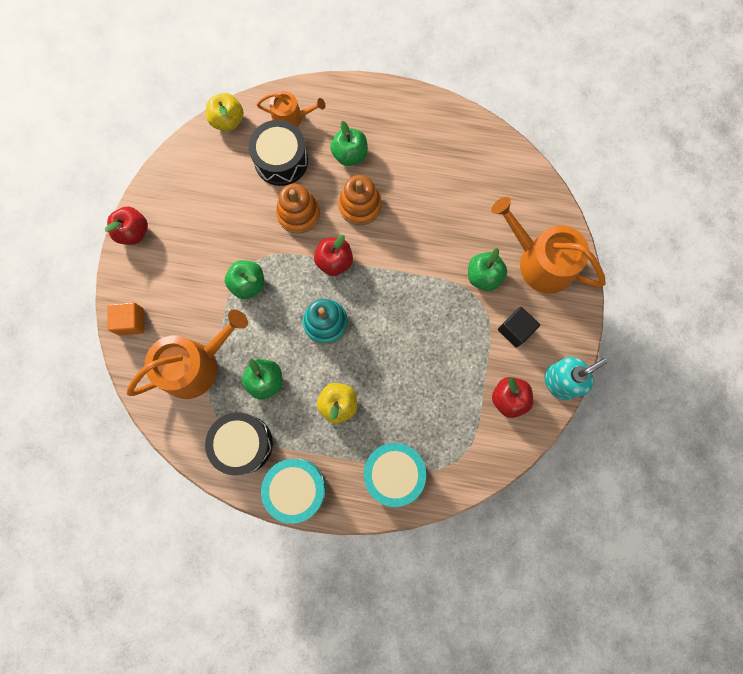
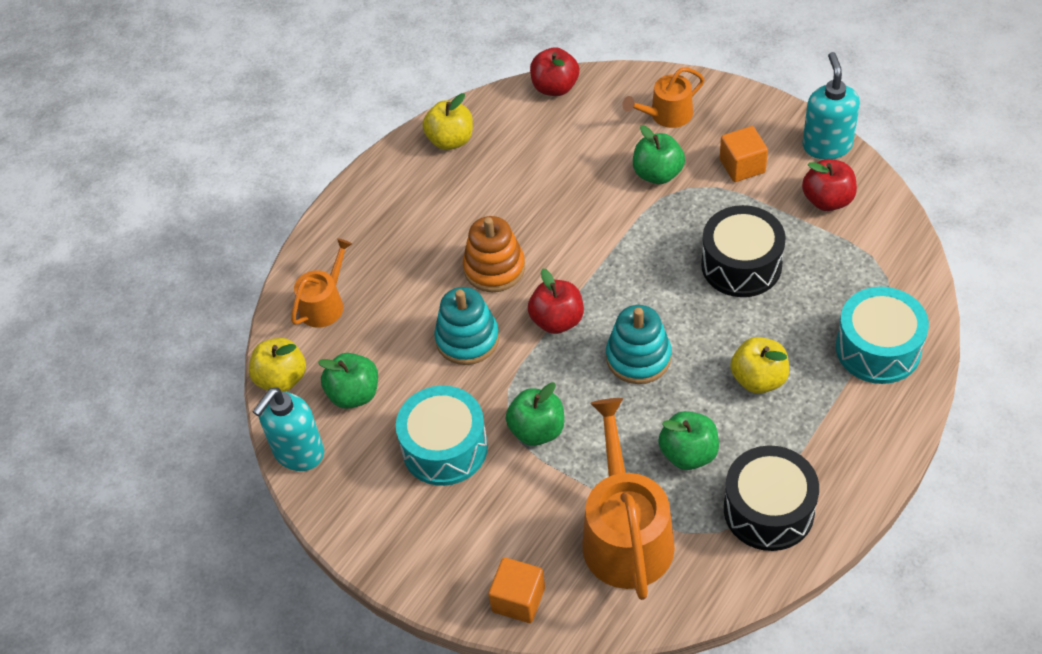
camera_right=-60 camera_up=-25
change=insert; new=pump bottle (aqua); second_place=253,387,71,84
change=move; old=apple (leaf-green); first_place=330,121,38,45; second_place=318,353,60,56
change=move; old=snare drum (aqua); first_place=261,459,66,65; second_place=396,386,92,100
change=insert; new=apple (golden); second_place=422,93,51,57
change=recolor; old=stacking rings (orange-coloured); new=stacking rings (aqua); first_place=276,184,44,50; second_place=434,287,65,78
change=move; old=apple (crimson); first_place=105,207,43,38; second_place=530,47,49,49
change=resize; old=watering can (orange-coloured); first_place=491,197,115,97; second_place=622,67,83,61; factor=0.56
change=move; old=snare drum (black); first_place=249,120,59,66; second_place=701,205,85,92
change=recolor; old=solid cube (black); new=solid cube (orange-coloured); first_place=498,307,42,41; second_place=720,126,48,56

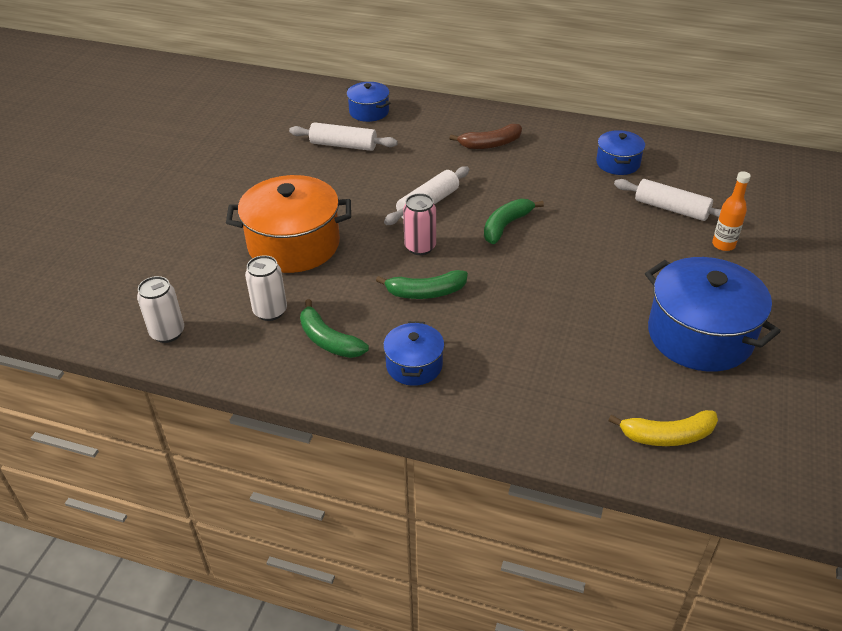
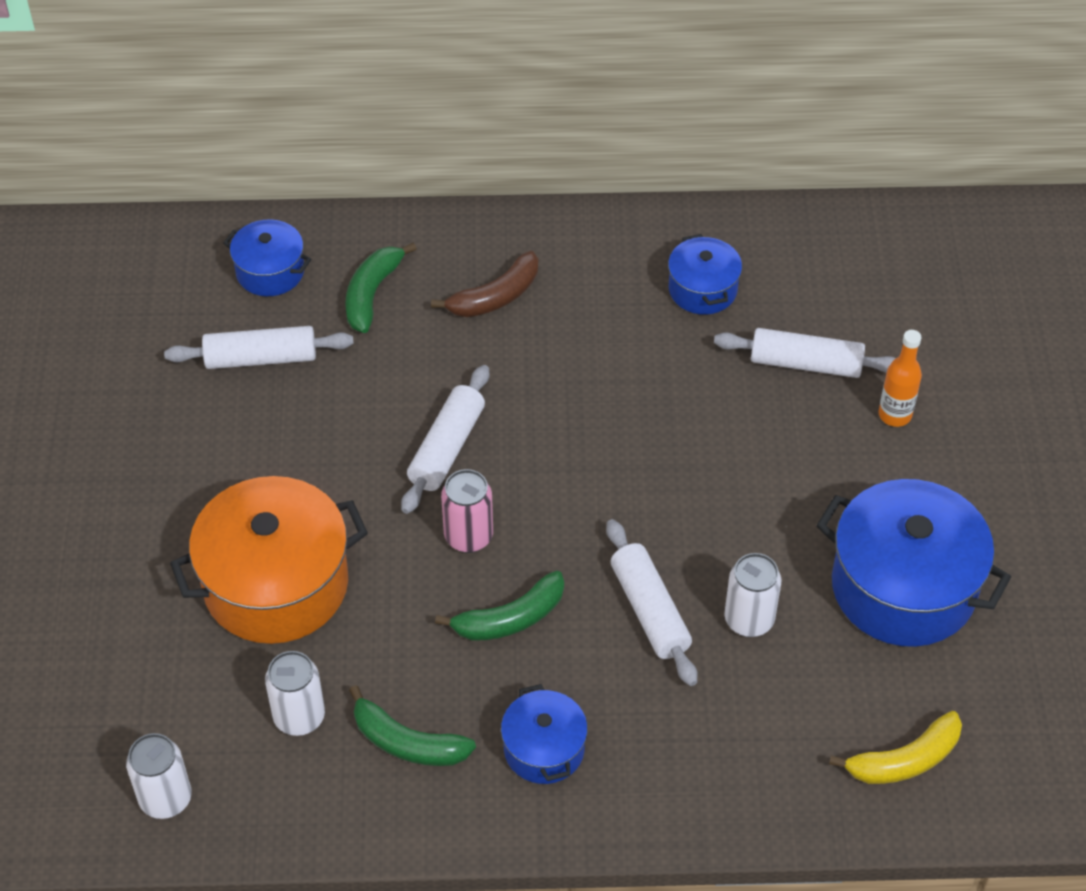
camera_right=-20 camera_up=10
change=move; old=toy banana (leaf-green); first_place=484,199,60,45; second_place=345,243,72,90
change=insert; new=dough roller (snow-white); second_place=606,519,92,167
change=insert; new=soda can (snow-white); second_place=725,553,56,84

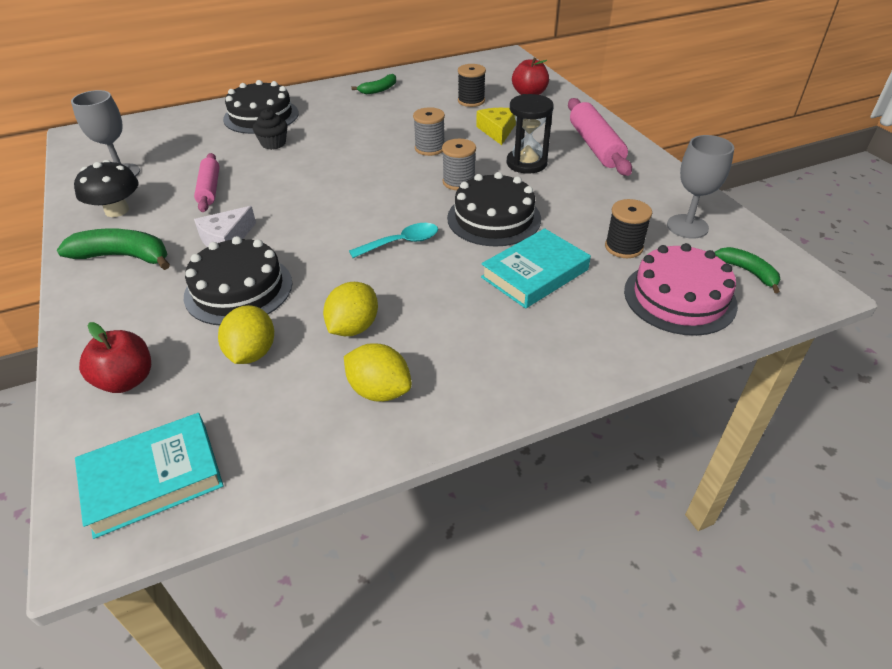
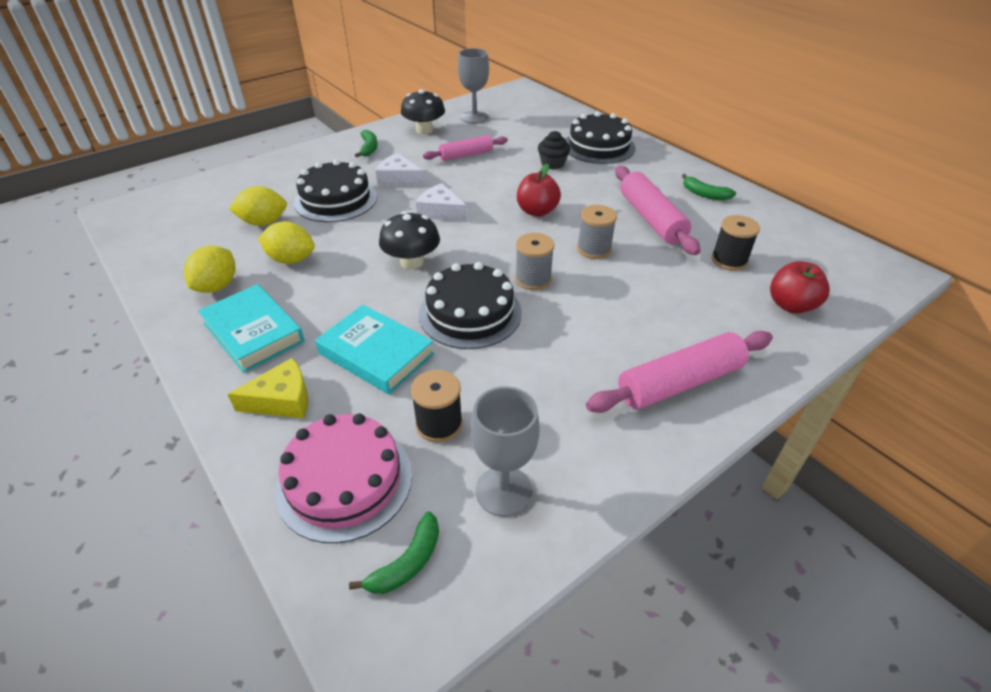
camera_right=75 camera_up=0
change=move; old=hardback (aqua); first_place=75,413,149,126; second_place=198,284,107,89
change=move; old=cheese (golden); first_place=476,108,40,37; second_place=227,358,81,60
change=resize; old=toy banana (leaf-green); first_place=57,228,113,42; second_place=355,130,23,28; factor=0.6
change=replace; old=teaspoon (aqua); new=mushroom (black); first_place=349,223,89,35; second_place=379,211,61,58
change=insert; new=cheese (snow-white); second_place=416,183,51,38
change=move; old=apple (crimson); first_place=79,322,72,71; second_place=517,164,44,53
change=insert; new=dough roller (rosy); second_place=615,166,85,89
change=delete; old=sandglass (black); first_place=507,94,47,80

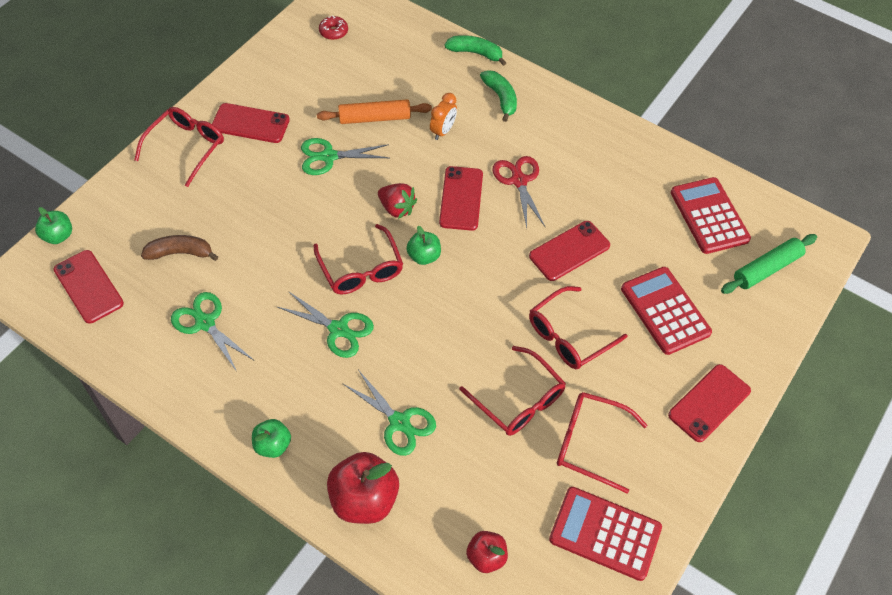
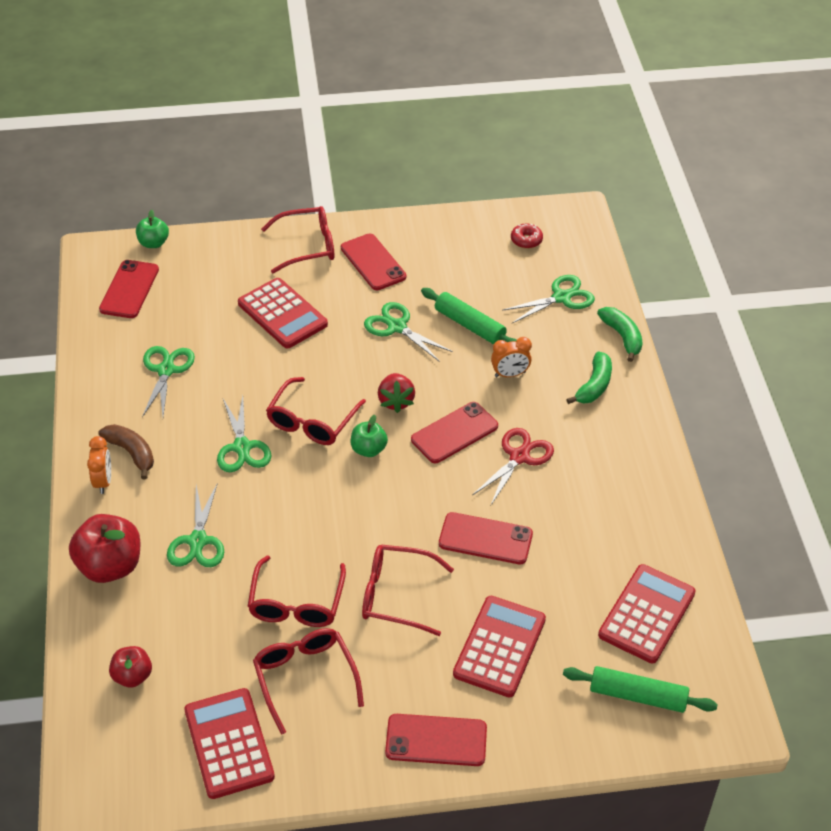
camera_right=50 camera_up=-10
change=replace; old=apple (leaf-green); new=alarm clock (orange-coloured); first_place=252,419,39,39; second_place=87,436,24,58
change=move; old=toy banana (russet); first_place=141,235,77,26; second_place=99,424,55,55
change=insert; new=pocket calculator (crimson); second_place=238,278,90,70
change=recolor; old=dough roller (orange-coloured); new=dough roller (leaf-green); first_place=317,99,115,25; second_place=421,288,96,56
change=insert; new=scissors (leaf-green); second_place=502,275,93,48

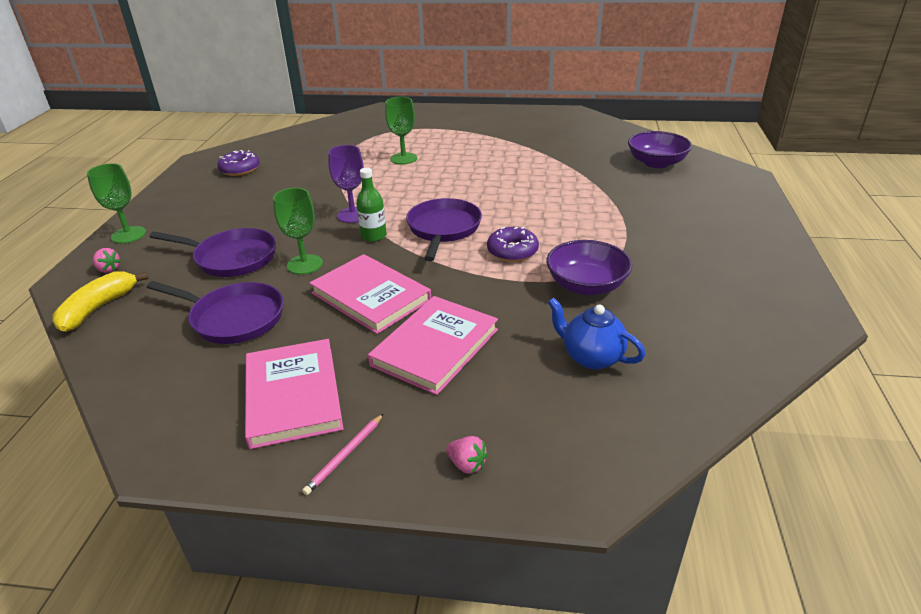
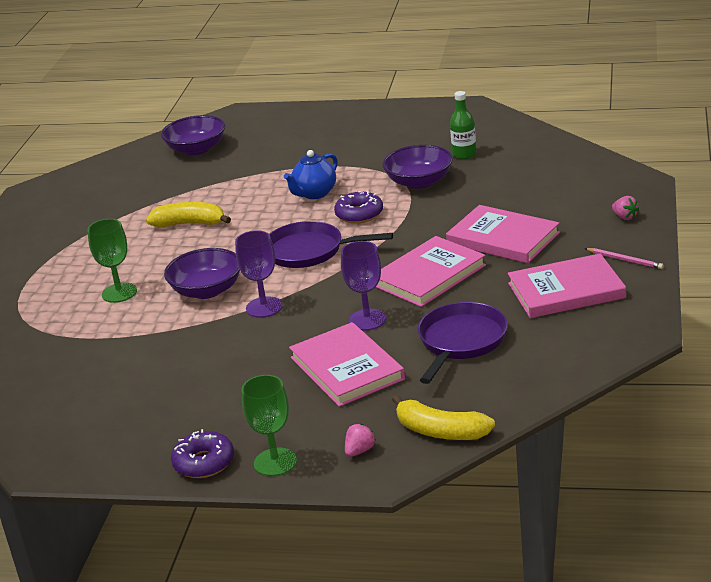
camera_right=-85 camera_up=-5
change=insert; new=toy banana (golden); second_place=146,202,85,25
change=insert; new=bowl (purple); second_place=164,248,76,51
change=move; old=glazed donut (purple); first_place=217,150,43,26; second_place=171,429,63,49
change=move; old=teapot (blue); first_place=548,297,97,73; second_place=284,150,54,49
change=replace; old=pan (purple); new=hardback (rosy); first_place=150,228,126,49; second_place=289,322,116,85
change=recolor; old=goblet (leaf-green); new=goblet (purple); first_place=273,188,50,87; second_place=341,241,45,90
change=move; old=drink bottle (leaf-green); first_place=356,168,31,74; second_place=450,91,27,68
change=rotate; old=berry (rosy); first_place=446,436,42,38; second_place=612,196,27,24; degrees=105

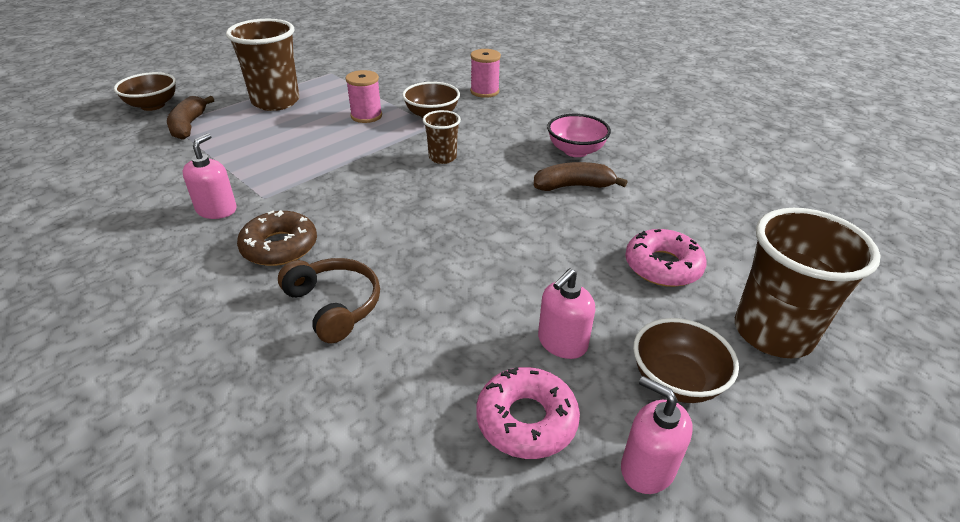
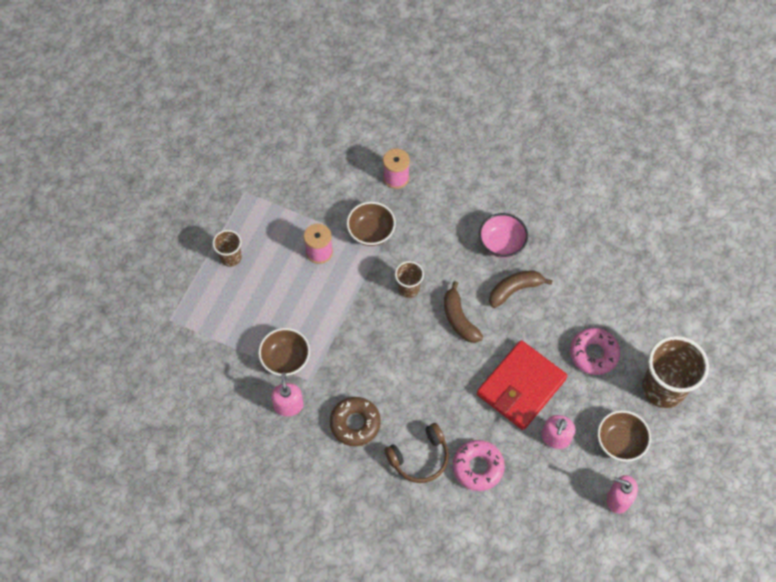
camera_right=-20 camera_up=25
change=resize; old=beaker (russet); first_place=226,19,73,92; second_place=212,230,30,37; factor=0.52
change=move; old=bowl (russet); first_place=114,72,62,39; second_place=258,328,52,48
change=rotate; old=headphones (russet); first_place=278,258,102,85; second_place=384,423,65,60; degrees=120
change=move; old=toy banana (russet); first_place=167,96,47,44; second_place=444,281,39,62
change=move; old=glazed donut (rosy); first_place=476,367,104,92; second_place=453,440,52,51
change=insert; new=card wallet (crimson); second_place=477,340,91,90

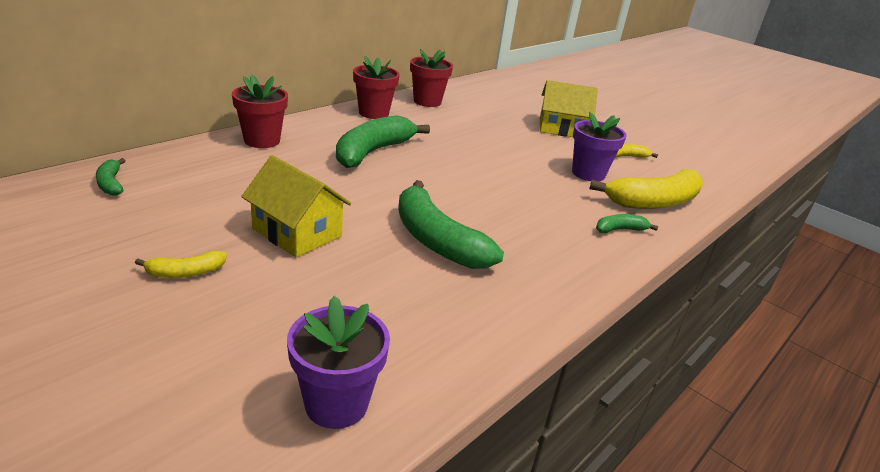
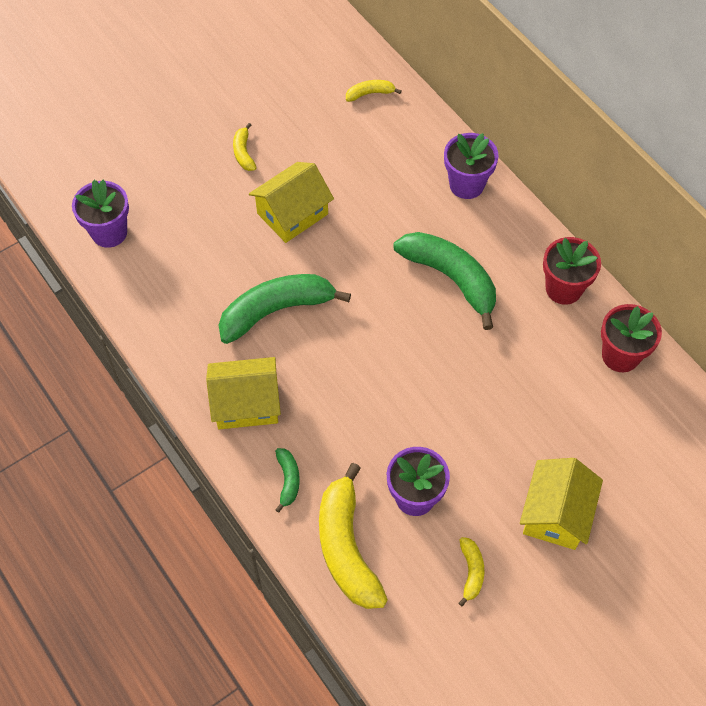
camera_right=105 camera_up=30
change=insert; new=cottage (golden); second_place=206,357,75,72
change=recolor; old=toy banana (leaf-green); new=toy banana (golden); first_place=96,158,30,38; second_place=346,80,56,22
change=recolor; old=flower pot (crimson); new=flower pot (purple); first_place=232,75,56,73; second_place=444,133,55,66

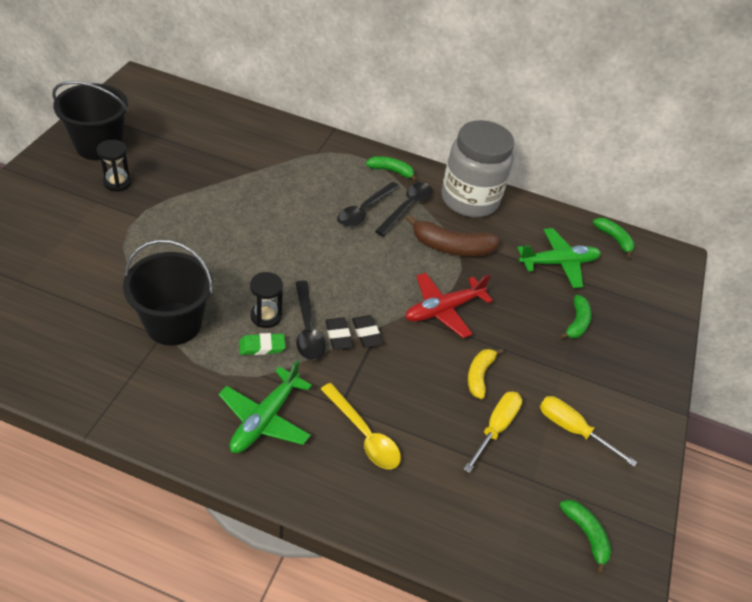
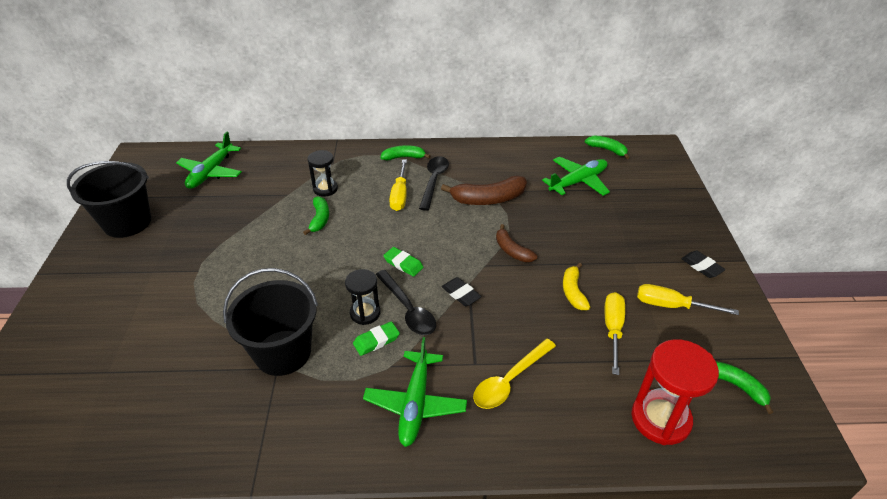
camera_right=-15 camera_up=-5
change=insert; new=plane (leaf-green); second_place=176,132,66,57
change=move; old=toy banana (leaf-green); first_place=560,295,32,44; second_place=303,196,26,39
change=move; old=sandglass (black); first_place=97,140,35,52; second_place=308,150,30,47
change=insert; new=eraser (leaf-green); second_place=383,247,41,30
change=replace; old=teaspoon (black); new=screwdriver (golden); first_place=337,182,63,45; second_place=389,159,18,52
change=rotate; old=teaspoon (golden); first_place=321,383,80,86; second_place=473,339,83,70; degrees=105
change=replace; old=plane (crimson); new=toy banana (russet); first_place=405,273,88,65; second_place=496,224,41,38
change=insert; new=sandglass (crimson); second_place=631,339,88,106
change=move; old=eraser (black); first_place=325,318,28,32; second_place=681,251,45,27
change=delete; old=jam jar (ash-grey); first_place=442,120,72,97

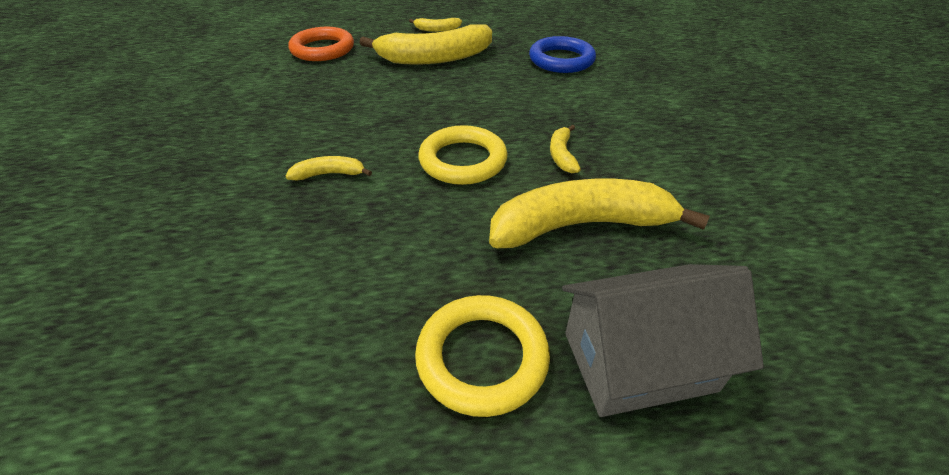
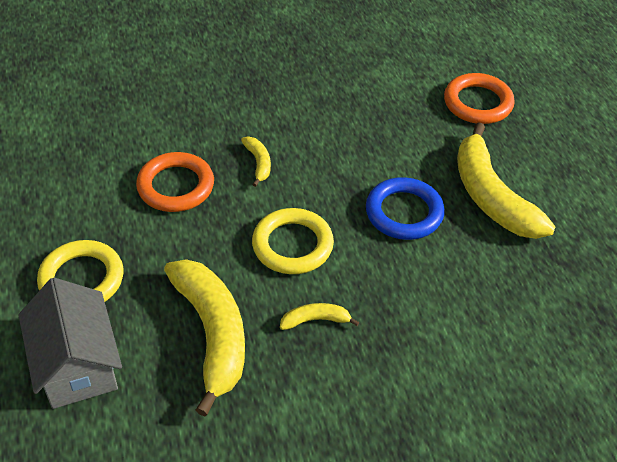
camera_right=80 camera_up=5
change=insert; new=hoop (orange-coloured); second_place=136,152,78,60
change=move; old=hoop (blue); first_place=529,36,67,37; second_place=366,177,79,63
change=delete; old=toy banana (golden); first_place=409,18,53,14

